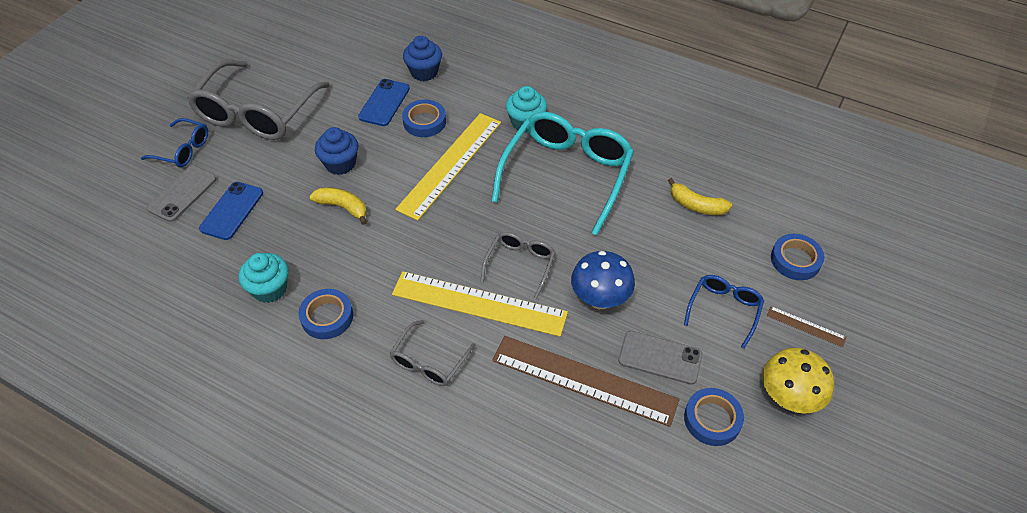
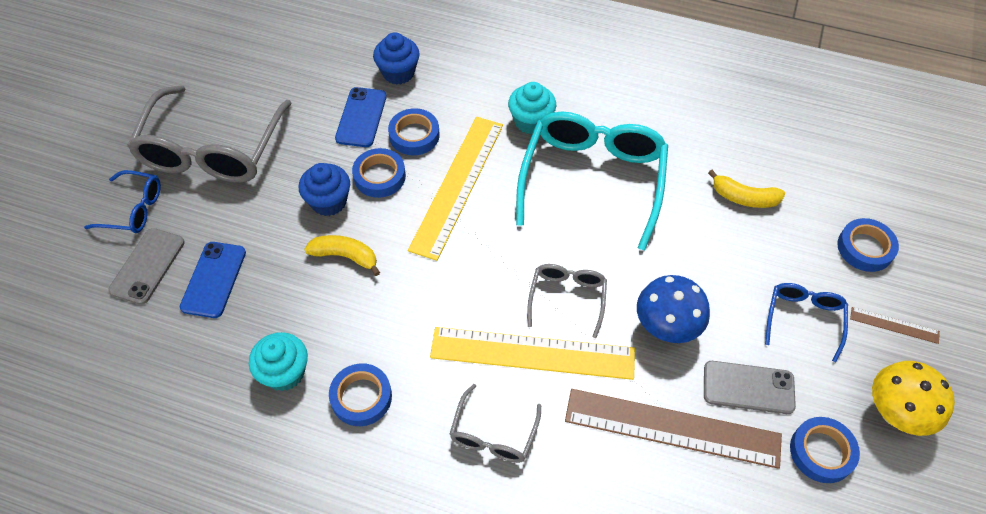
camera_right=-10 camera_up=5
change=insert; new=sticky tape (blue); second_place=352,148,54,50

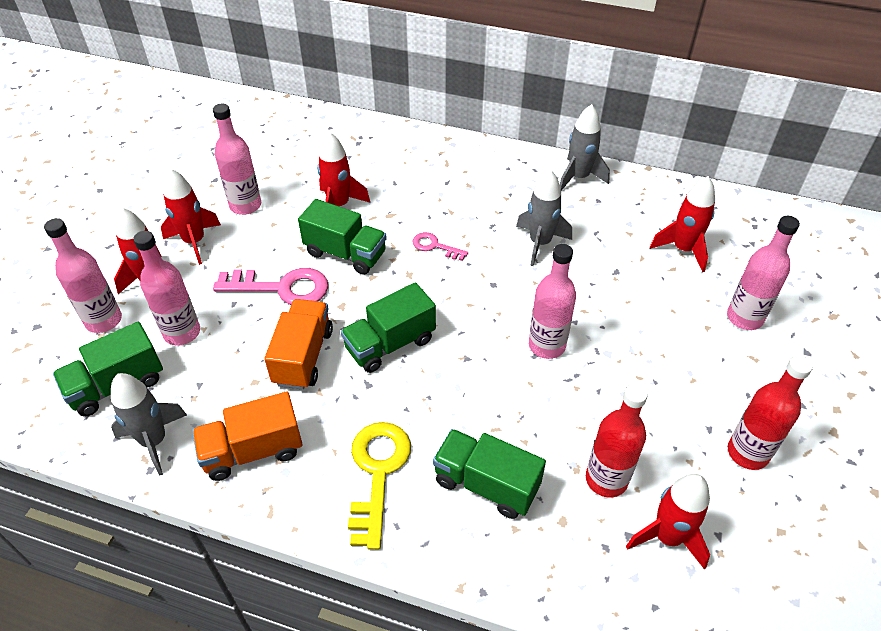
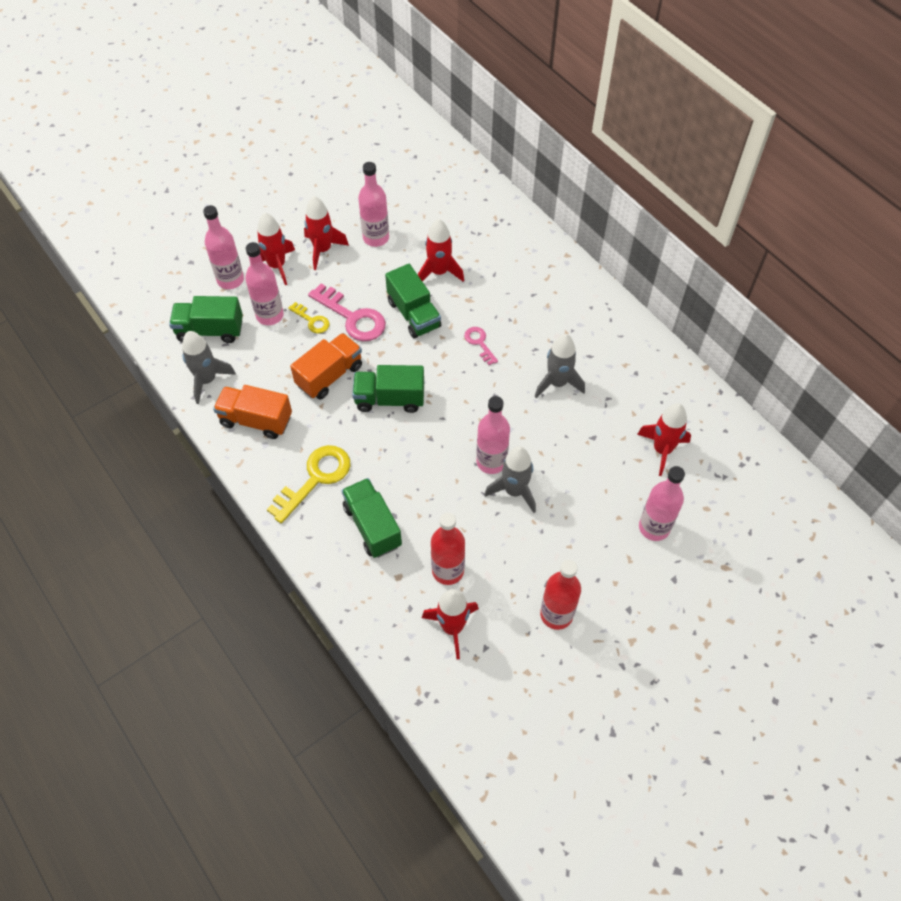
camera_right=35 camera_up=10
change=insert; new=door key (golden); second_place=288,302,42,31
change=move; old=rocket (ash-grey); first_place=560,104,50,87; second_place=484,446,52,67

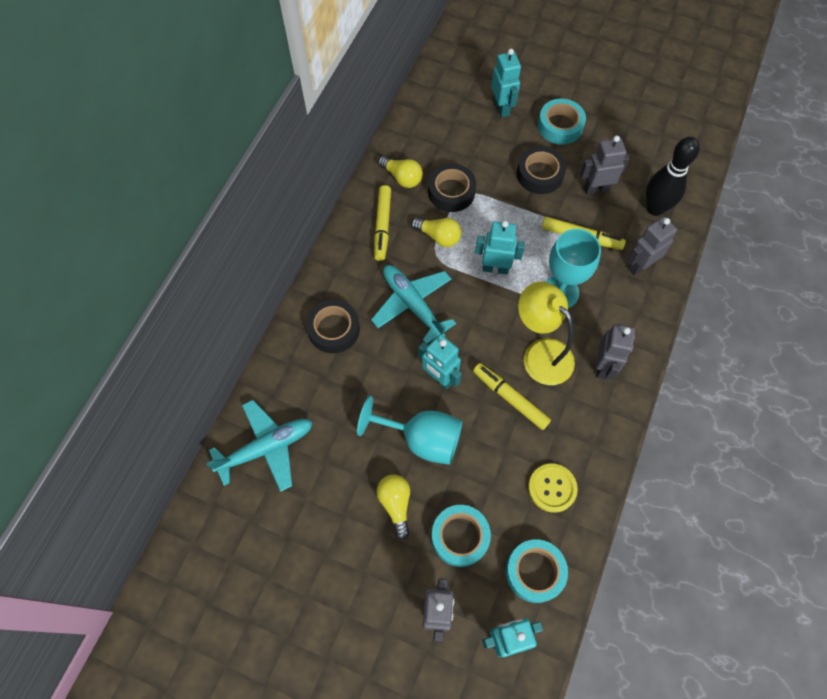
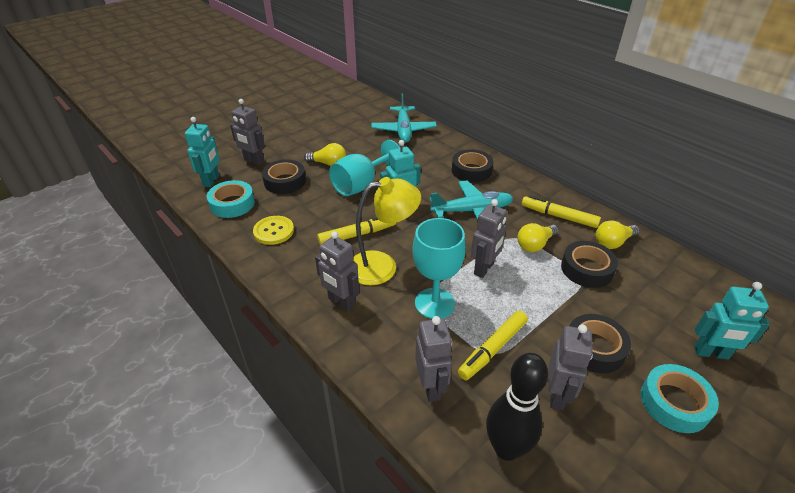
camera_right=115 camera_up=-25
change=recolor; old=sticky tape (aqua); new=sticky tape (black); first_place=431,505,60,62; second_place=262,160,44,34
change=recolor; old=toy robot (aqua); new=toy robot (ash-grey); first_place=475,221,50,54; second_place=471,199,36,79

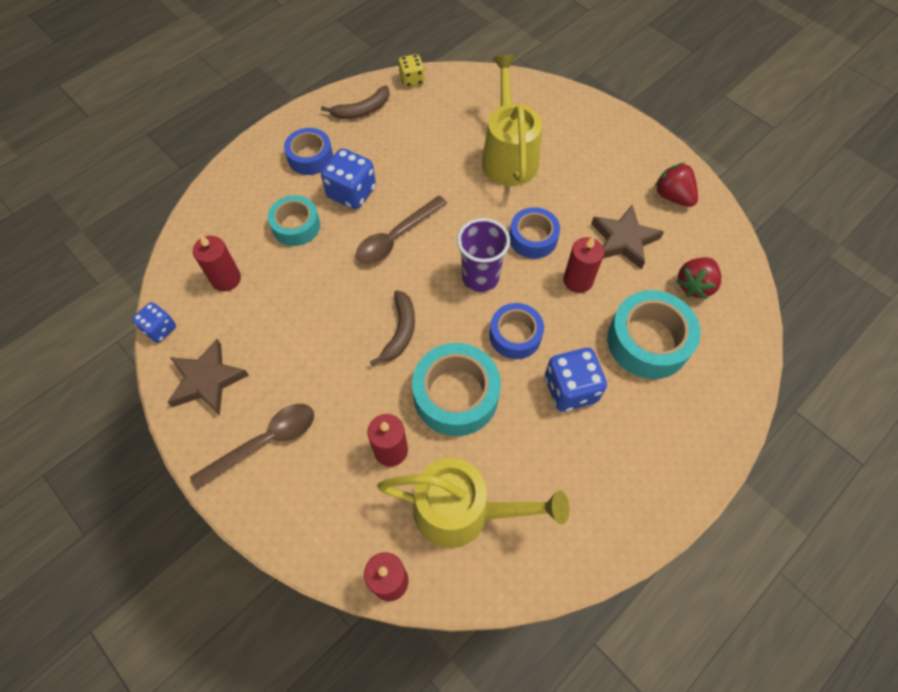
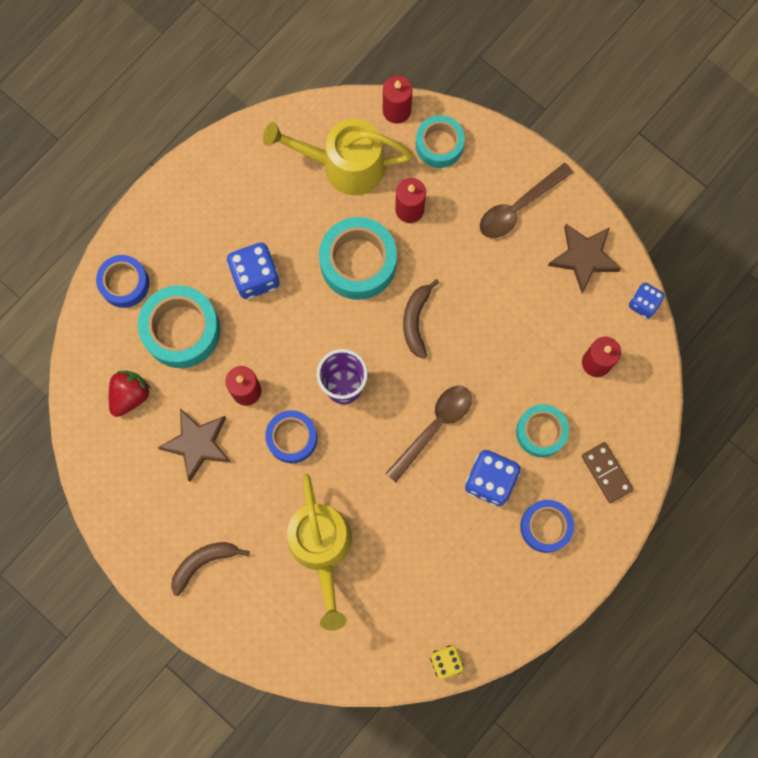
camera_right=175 camera_up=15
change=move; old=sticky tape (blue); first_place=489,303,55,56; second_place=96,255,53,53
change=move; old=toy banana (russet); first_place=321,85,69,34; second_place=171,542,79,54
change=insert; new=sticky tape (aqua); second_place=416,115,49,53
change=insert; new=domino tile (russet); second_place=582,442,52,61
change=delete; old=berry (crimson); first_place=655,163,43,44

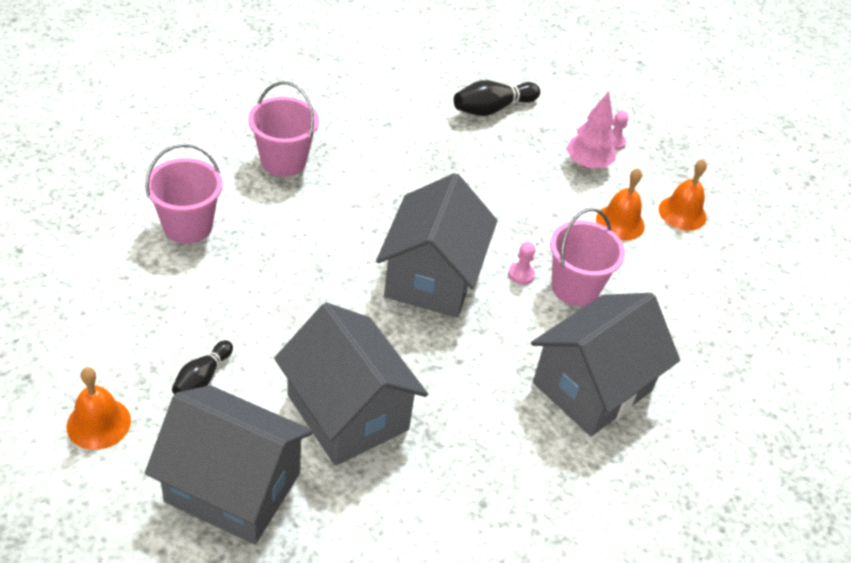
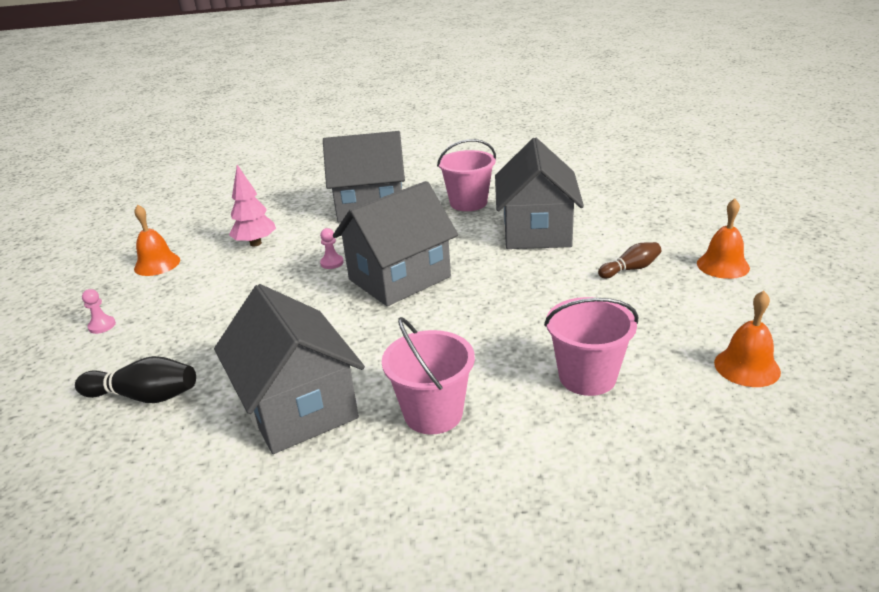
camera_right=-135 camera_up=-15
change=move; old=cottage (ash-grey); first_place=145,385,168,159; second_place=214,284,151,170
change=move; old=fir tree (rosy); first_place=566,91,50,78; second_place=229,165,47,82
change=move; old=bucket (rosy); first_place=550,208,75,98; second_place=437,139,59,72
change=recolor; old=skittle (black); new=skittle (russet); first_place=172,340,61,55; second_place=598,242,63,36
change=move; old=hand bell (orange-coloured); first_place=596,168,49,72; second_place=714,291,67,96

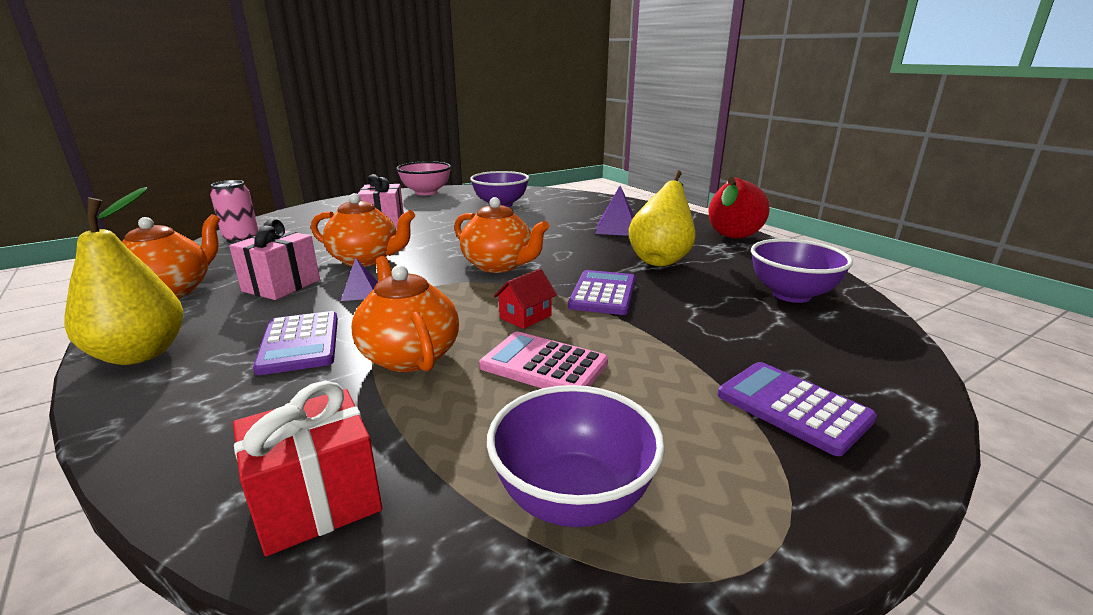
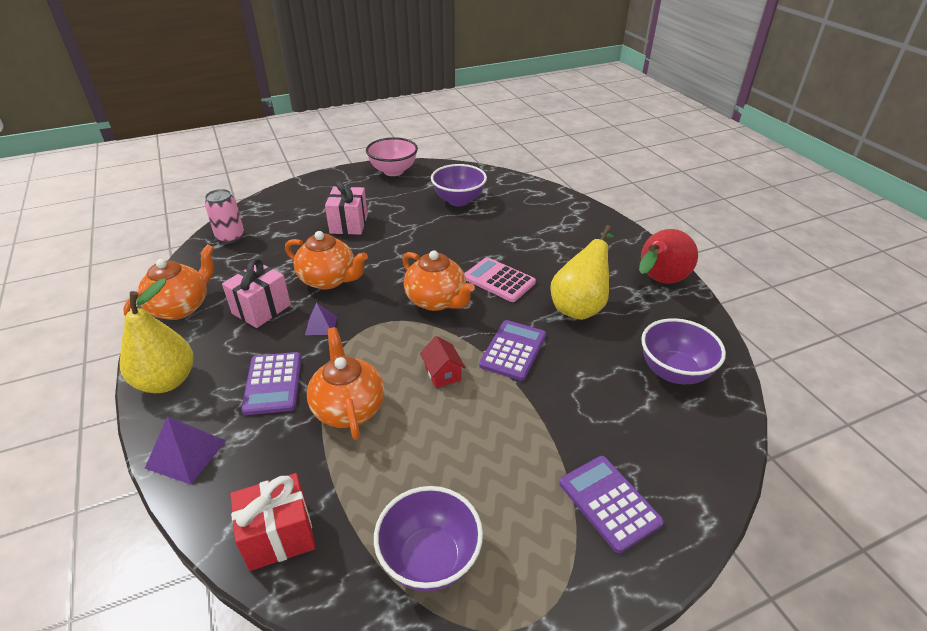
camera_right=10 camera_up=15
change=move; old=pyramid (purple); first_place=596,186,38,50; second_place=145,416,81,69
change=rotate; old=cottage (crimson); first_place=494,269,63,60; second_place=420,336,46,52; degrees=-75
change=move; old=pocket calculator (rosy); first_place=479,332,129,56; second_place=464,257,72,45

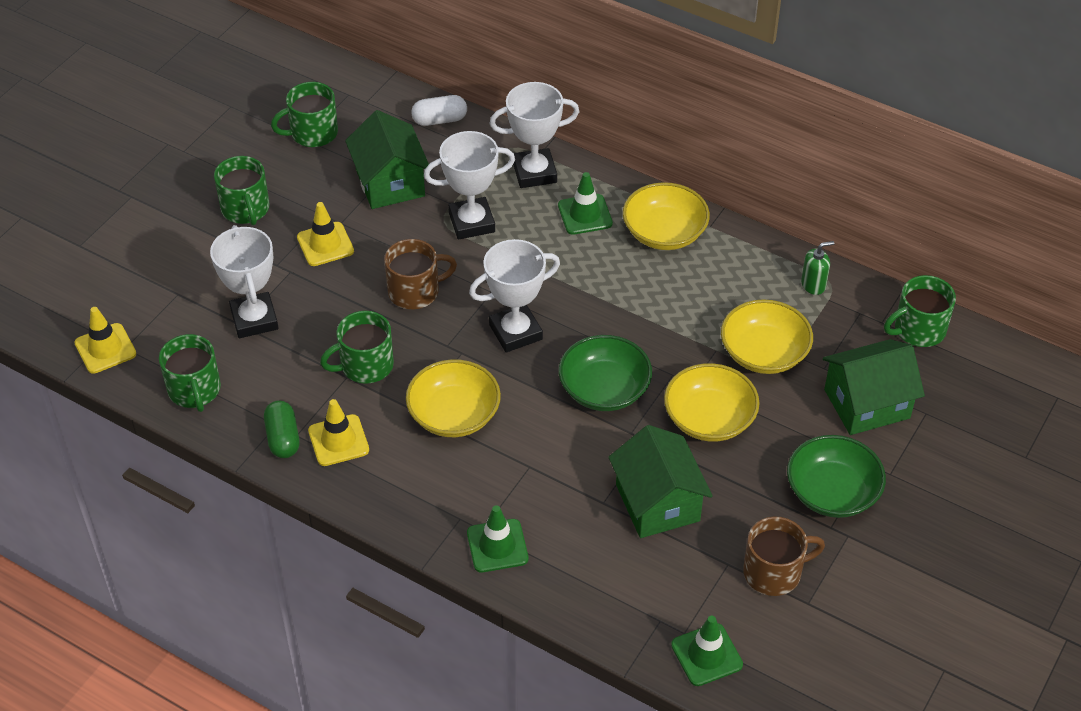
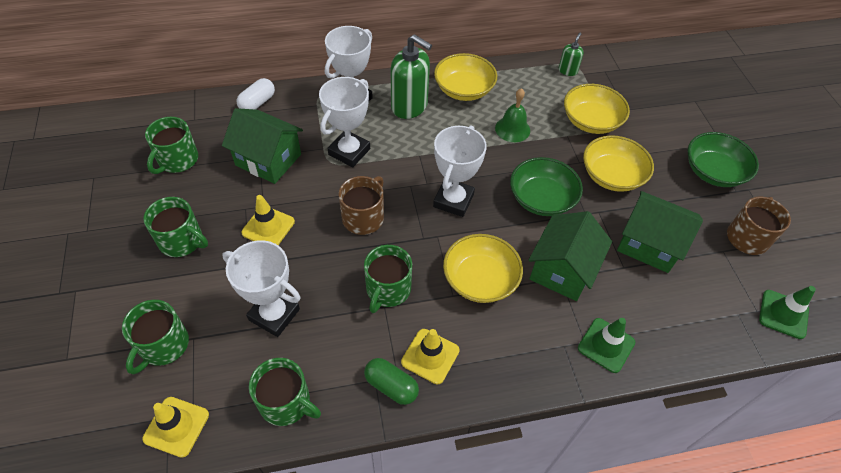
camera_right=-45 camera_up=5
change=move; old=tea mug (leaf-green); first_place=884,275,72,72; second_place=122,300,67,75
change=replace; old=road cone (leaf-green); new=pump bottle (leaf-green); first_place=558,172,55,63; second_place=390,34,42,85
change=insert; new=hand bell (leaf-green); second_place=495,88,35,54
change=move; old=cottage (leaf-green); first_place=823,339,102,96; second_place=529,211,83,90

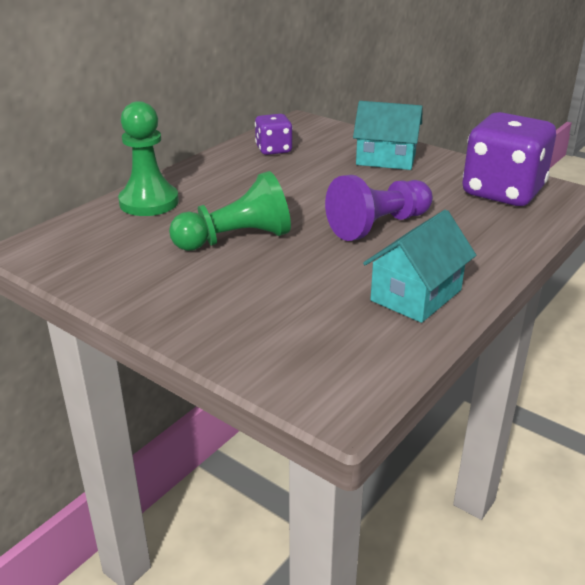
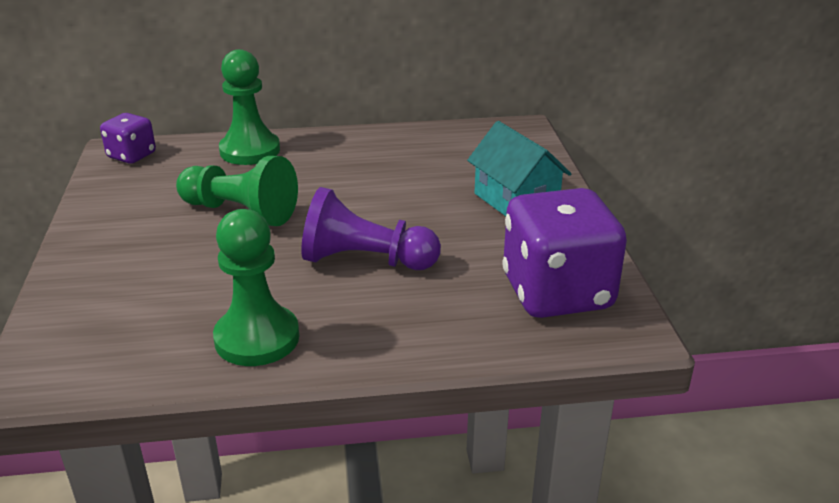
camera_right=45 camera_up=0
change=move; old=die (purple); first_place=255,114,38,41; second_place=100,113,56,51
change=replace; old=cottage (aqua); new=game pawn (leaf-green); first_place=363,210,113,113; second_place=213,209,86,157

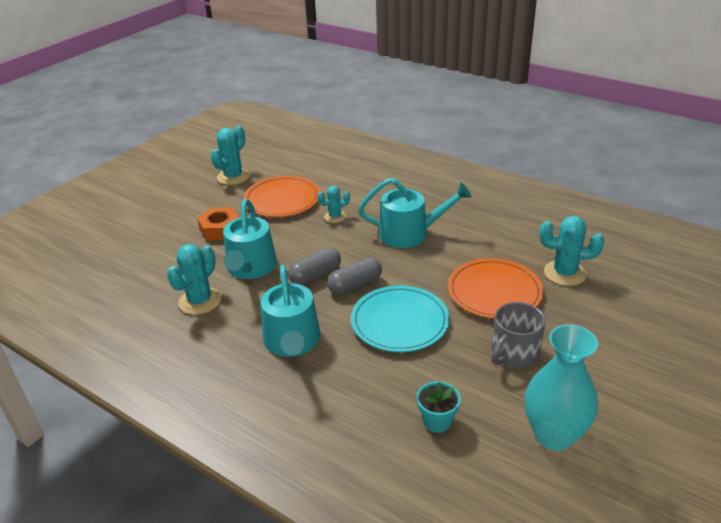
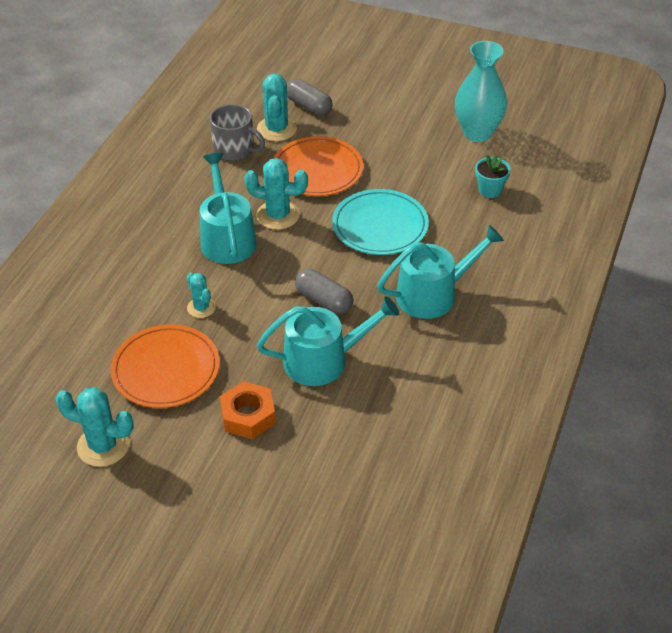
camera_right=-105 camera_up=10
change=move; old=tea mug (ash-grey); first_place=491,302,55,66; second_place=210,104,55,57
change=move; old=cactus (aqua); first_place=167,244,54,71; second_place=244,158,64,72
change=move; old=pill shape (ash-grey); first_place=327,258,55,37; second_place=287,79,45,37

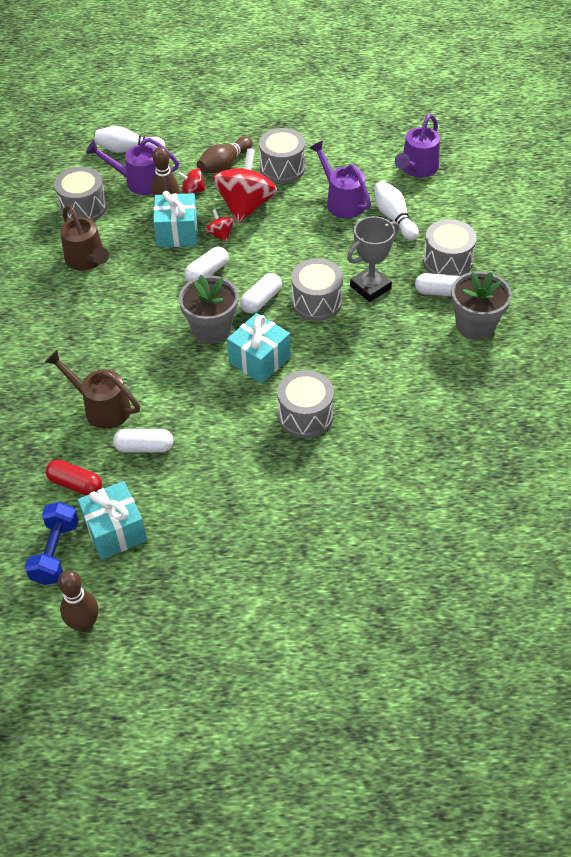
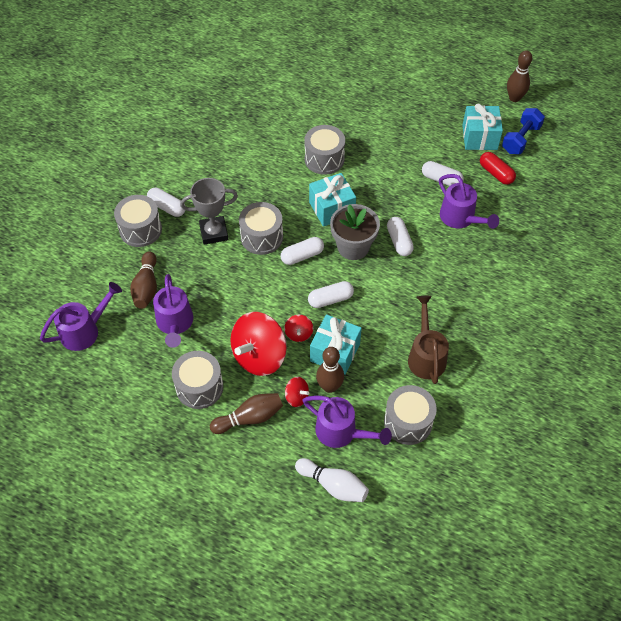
camera_right=-155 camera_up=5
change=recolor; old=skittle (snow-white); new=skittle (russet); first_place=374,181,45,60; second_place=130,251,27,58
change=insert; new=pill shape (snow-white); second_place=387,217,27,39
change=recolor; old=watering can (russet); new=watering can (purple); first_place=44,350,96,79; second_place=439,174,60,55
change=delete; old=flower pot (ash-grey); first_place=451,271,61,69

